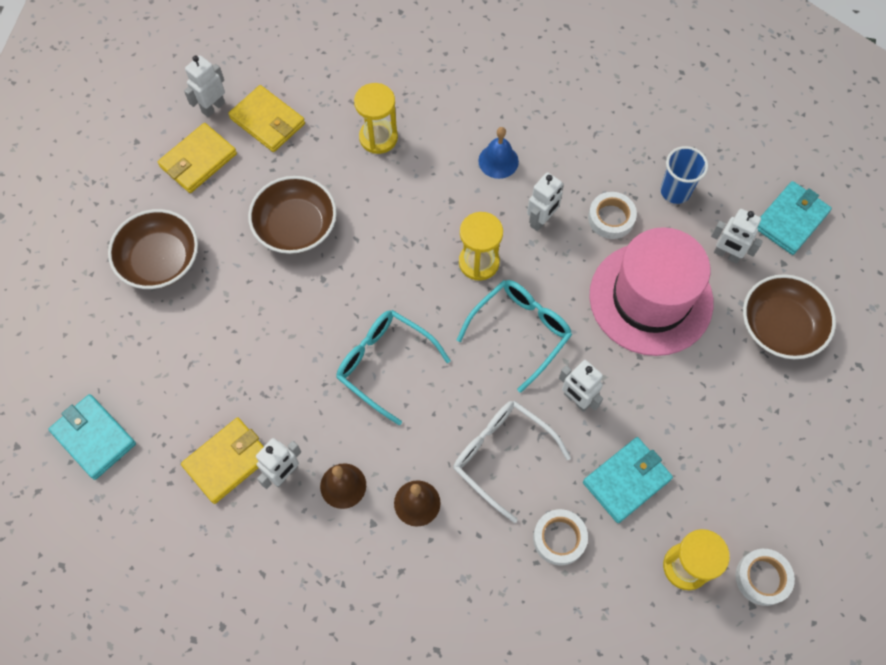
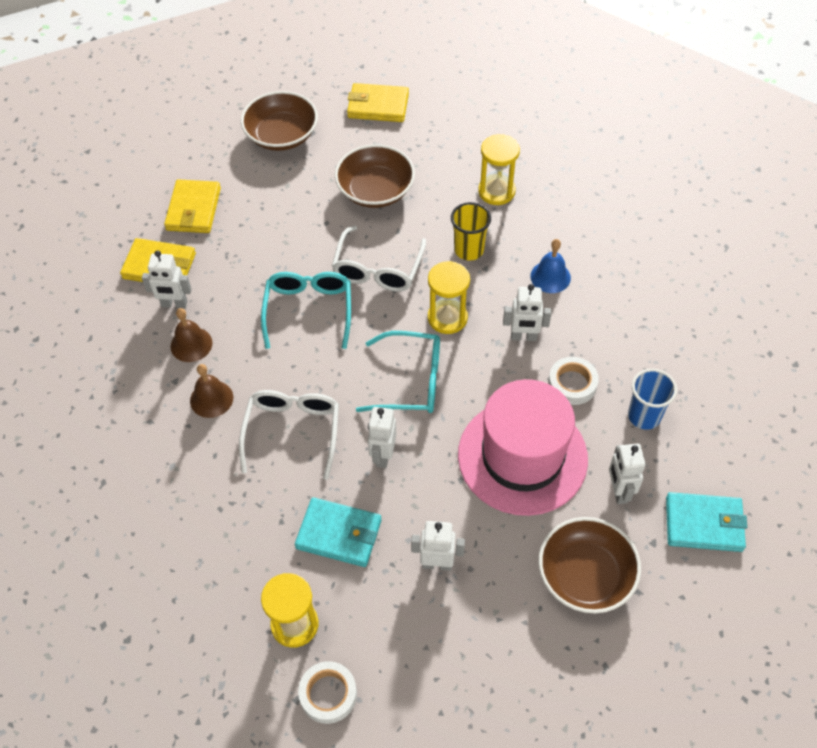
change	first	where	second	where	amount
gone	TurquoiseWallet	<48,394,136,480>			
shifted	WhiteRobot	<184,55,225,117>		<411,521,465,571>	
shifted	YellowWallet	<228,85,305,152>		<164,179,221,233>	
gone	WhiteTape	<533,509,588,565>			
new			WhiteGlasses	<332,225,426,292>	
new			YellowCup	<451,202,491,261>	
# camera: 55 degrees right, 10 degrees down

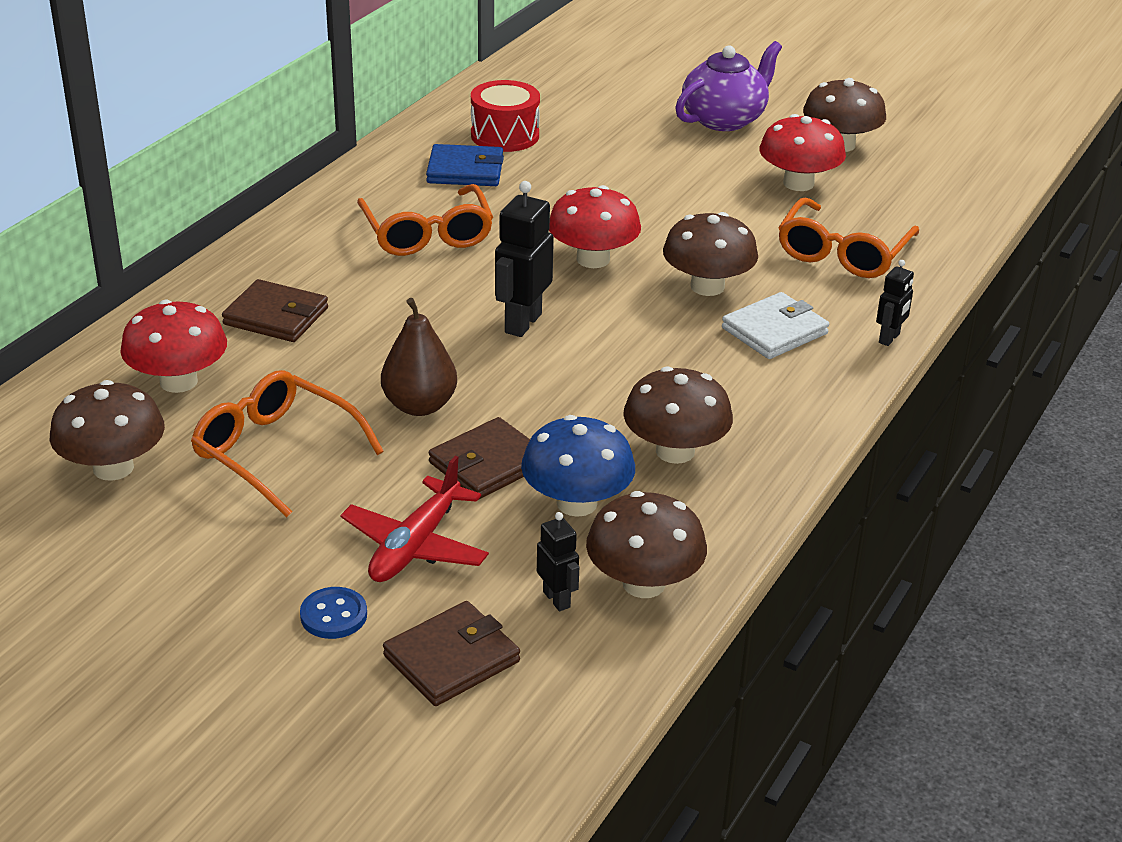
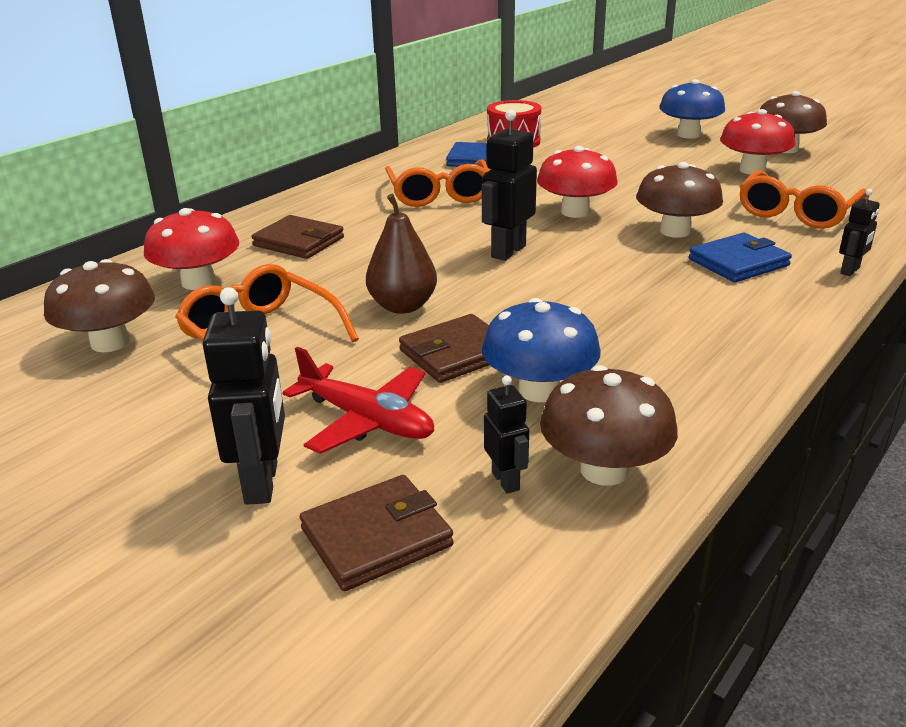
change	first	where	second	where	amount
swapped	BlueButton	<300,587,367,639>	BlackRobot	<203,287,285,505>	
rotated	RedPlane	<341,456,489,582>		<282,347,434,454>	90 degrees counterclockwise
gone	BrownMushroom	<623,366,733,464>			
swapped	PurpleTeapot	<675,41,782,131>	BlueMushroom	<659,79,725,139>	
repainted	WhiteWallet	<722,292,829,359>	BlueWallet	<689,233,792,282>	
# camera: 10 degrees right, 5 degrees down

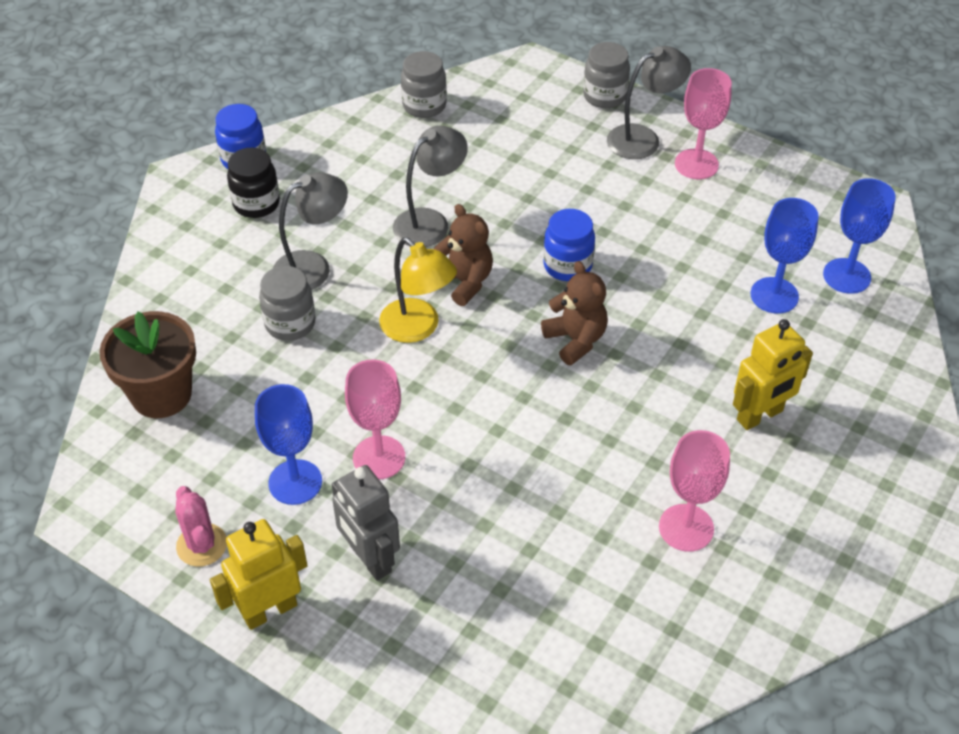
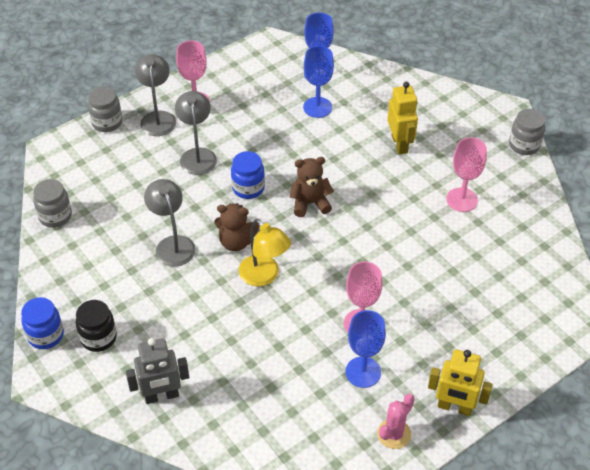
change	first	where	second	where	amount
gone	BrownFlowerPot	<99,311,196,418>			
rotated	PinkCactus	<175,486,227,567>		<377,394,415,449>	45 degrees counterclockwise
rotated	YellowRobot	<210,519,307,630>		<428,349,493,416>	60 degrees counterclockwise
shifted	GreyJar	<259,266,316,341>		<509,109,545,155>	
shifted	GreyLamp	<273,172,348,290>		<175,91,217,175>	
shifted	GreyRobot	<332,465,400,581>		<126,338,189,404>	
rotated	YellowLamp	<379,238,457,343>		<239,219,291,286>	75 degrees clockwise
rotated	BrownTeddyBear	<434,204,493,306>		<214,203,259,251>	150 degrees counterclockwise
# camera: 70 degrees left, 0 degrees up

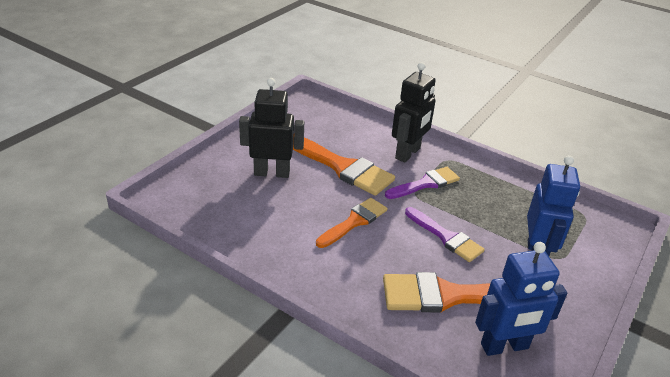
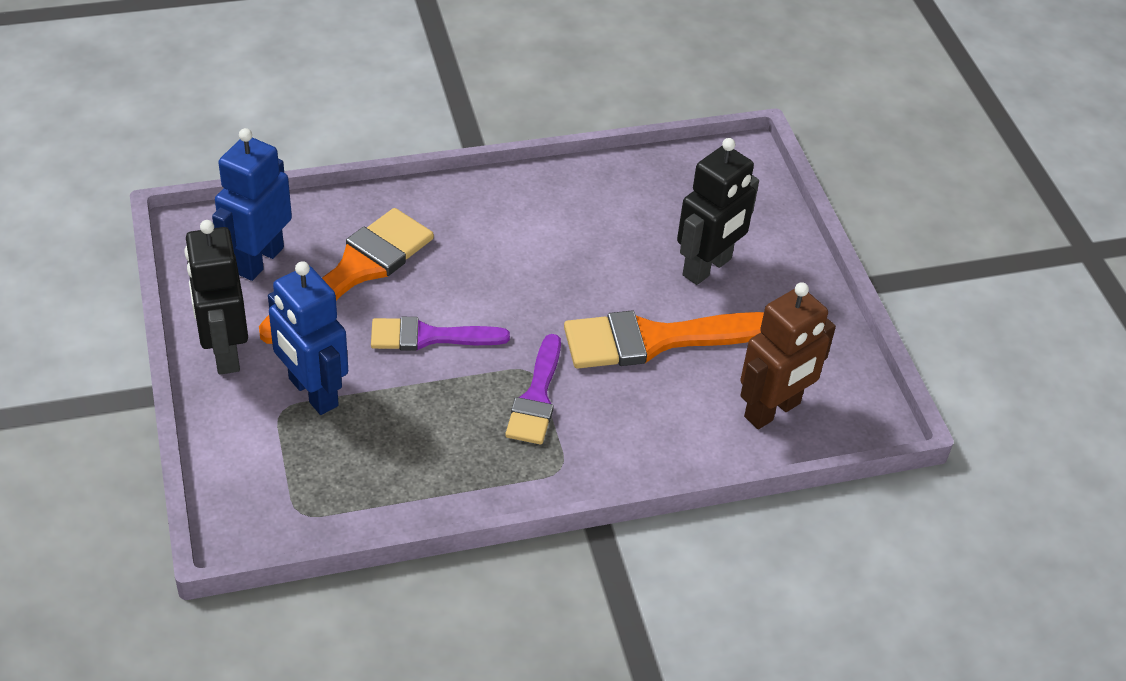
change	first	where	second	where	amount
gone	OrangeBrush	<316,198,388,248>			
shifted	BlackRobot	<392,62,436,163>		<184,220,248,375>	
new			BrownRobot	<740,282,836,429>	
# camera: 130 degrees right, 10 degrees up

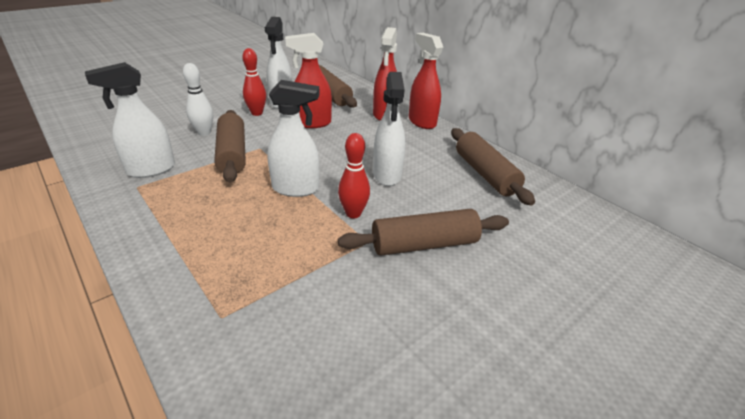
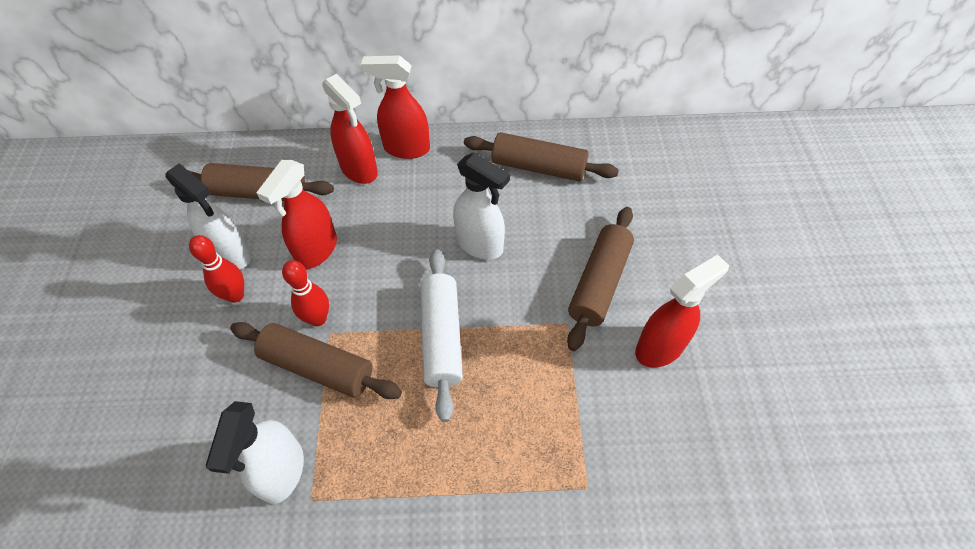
change	first	where	second	where	amount
gone	WhiteBowlingPin	<183,63,213,136>			
swapped	WhiteSprayBottle	<268,80,320,197>	WhiteRollingPin	<420,249,463,422>	
shifted	RedBowlingPin	<338,133,370,218>		<282,260,329,326>	
new			RedSprayBottle	<635,255,729,368>	
# camera: 50 degrees left, 20 degrees up

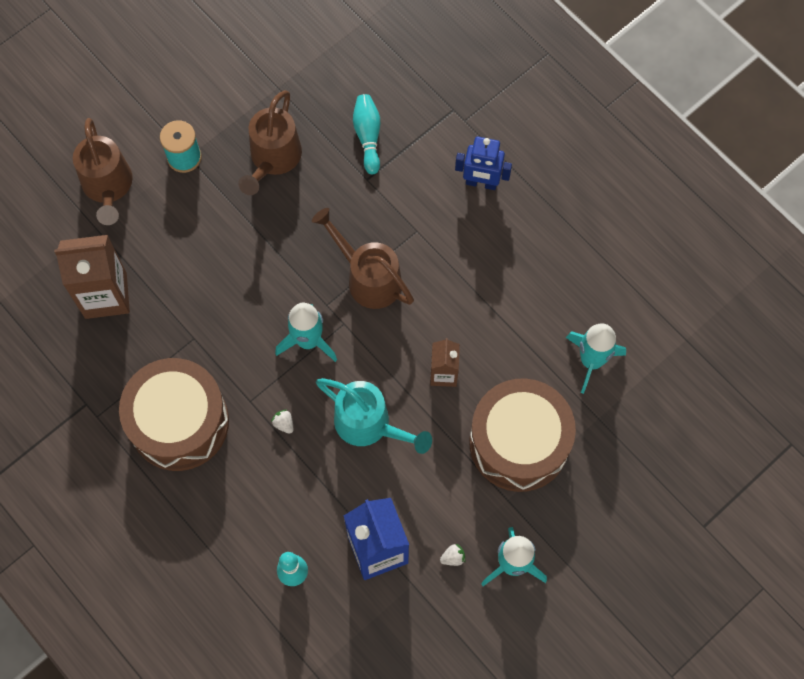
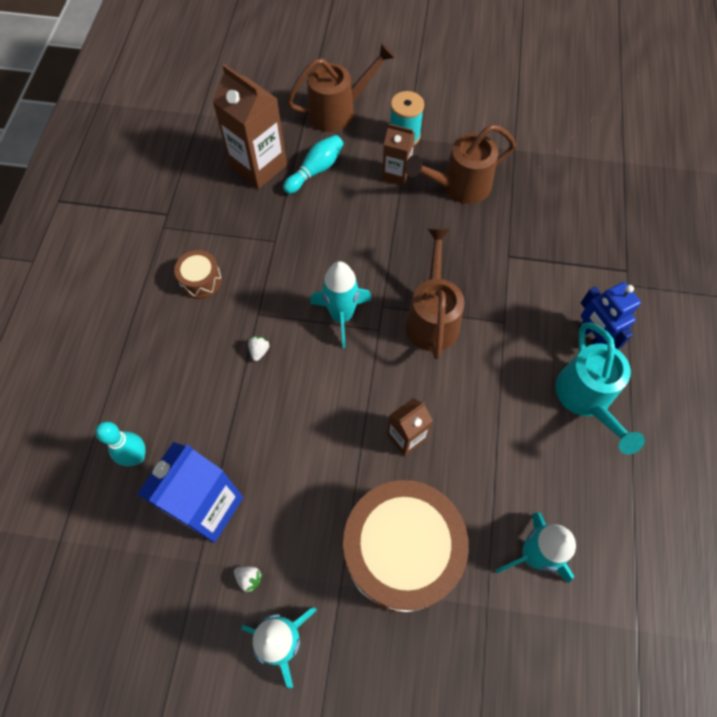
change	first	where	second	where	amount
rotated	BrownWateringCan	<73,118,133,225>		<287,42,395,132>	150 degrees counterclockwise
scaled	BrownDrum	<119,358,229,471>		<174,250,222,299>	x0.44
shifted	TurquoiseWateringCan	<316,378,432,454>		<555,322,645,454>	
shifted	TurquoiseBowlingPin	<353,94,380,174>		<283,135,344,194>	
new			BrownCarton	<382,123,415,186>	
# camera: 50 degrees right, 5 degrees down

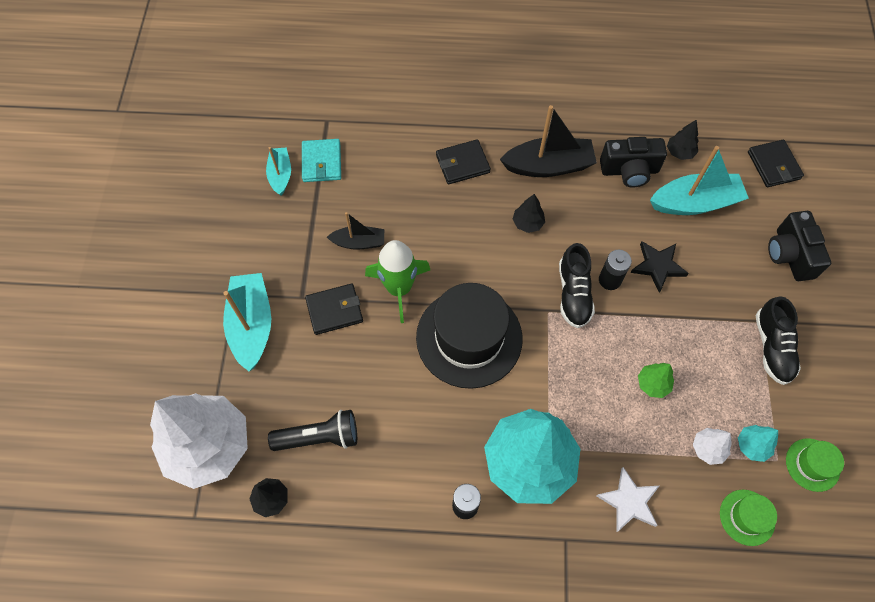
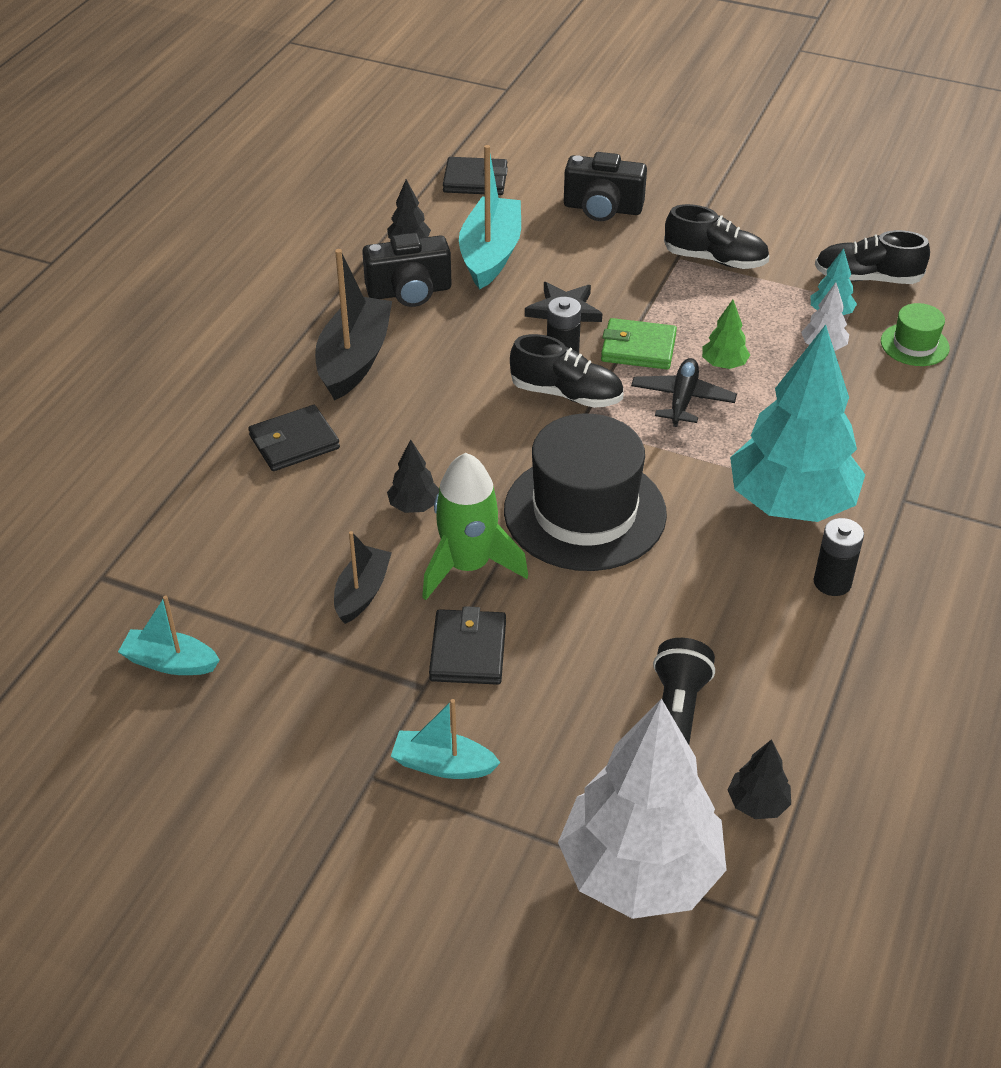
change	first	where	second	where	amount
scaled	TurquoiseBoat	<223,273,271,371>		<391,699,501,779>	x0.58
gone	TurquoiseWallet	<302,139,341,182>			
rotated	BlackWallet	<436,139,491,184>		<248,405,340,471>	60 degrees clockwise
shifted	BlackTree	<513,194,545,233>		<387,439,439,513>	
gone	WhiteStar	<596,467,659,533>			
rotated	BlackCamera	<600,137,667,188>		<362,233,452,307>	60 degrees clockwise
swapped	GreenHat	<786,438,844,492>	BlackShoe	<815,230,930,284>	
new			GreenWallet	<601,318,677,370>	
new			BlackPlane	<631,358,737,427>	
# camera: 70 degrees left, 20 degrees down

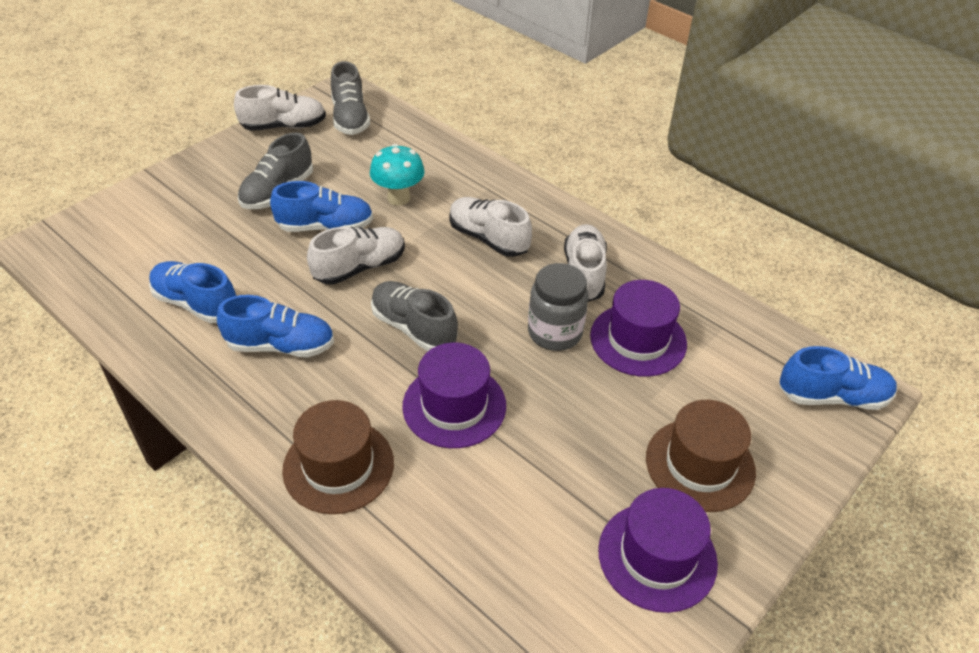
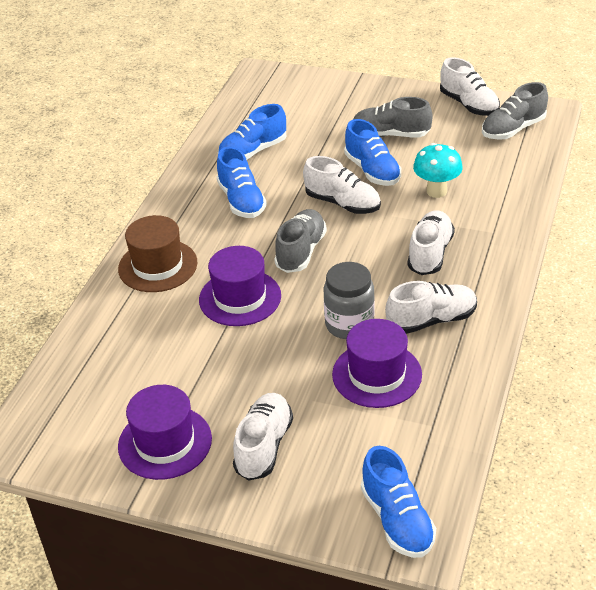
change	first	where	second	where	amount
rotated	BlueShoe	<149,261,236,323>		<218,104,286,160>	135 degrees counterclockwise
swapped	BrownHat	<646,400,756,512>	WhiteShoe	<233,393,293,480>	
# camera: 70 degrees right, 5 degrees down

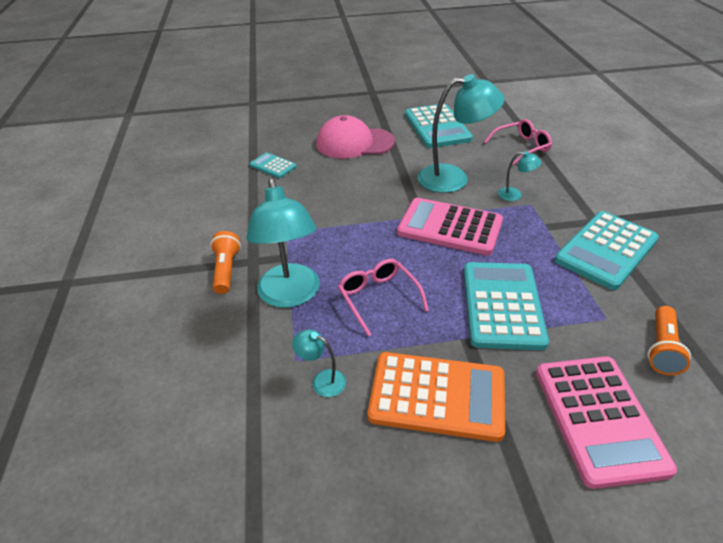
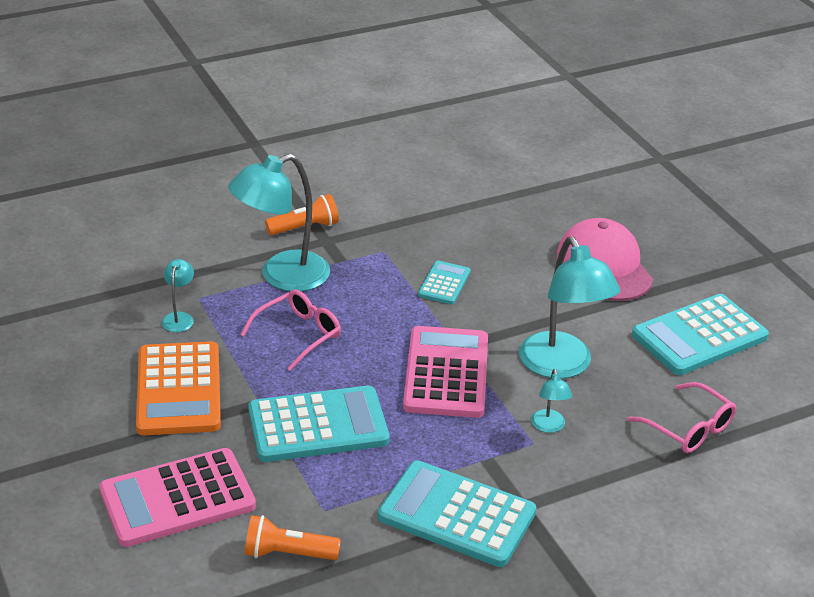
change	first	where	second	where	amount
shifted	TurquoiseCalculator	<249,152,297,178>		<418,261,471,304>	
# camera: 70 degrees right, 5 degrees down

